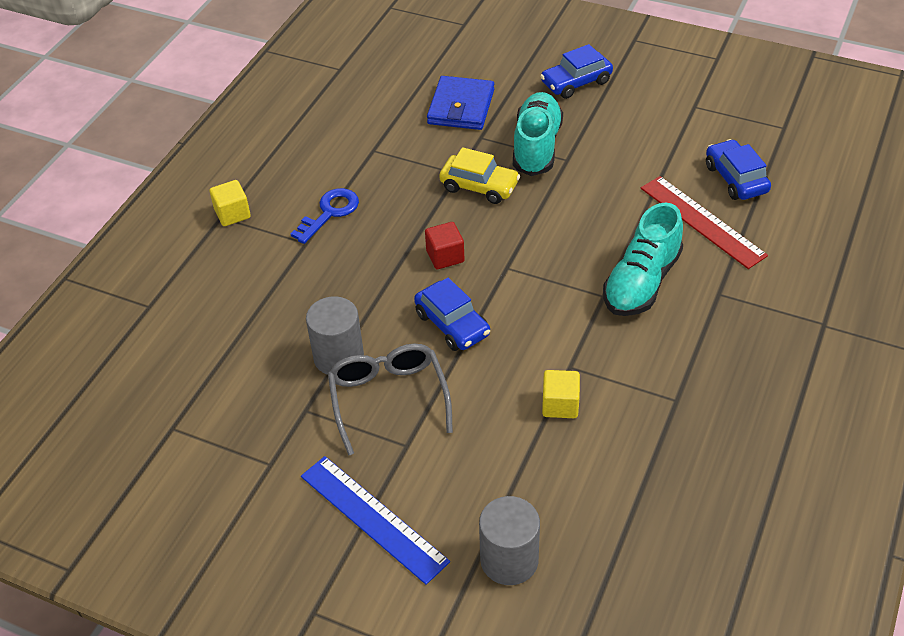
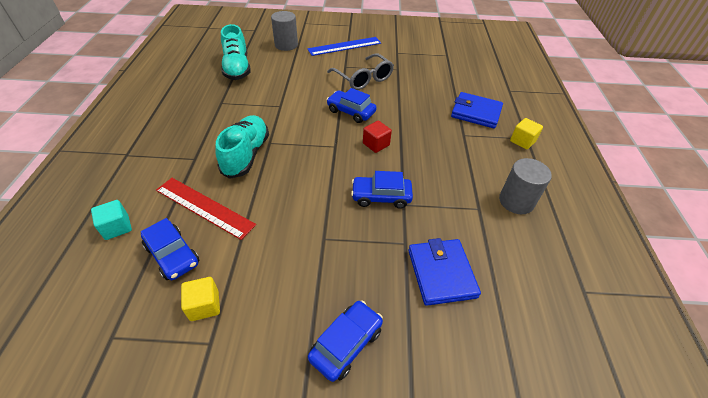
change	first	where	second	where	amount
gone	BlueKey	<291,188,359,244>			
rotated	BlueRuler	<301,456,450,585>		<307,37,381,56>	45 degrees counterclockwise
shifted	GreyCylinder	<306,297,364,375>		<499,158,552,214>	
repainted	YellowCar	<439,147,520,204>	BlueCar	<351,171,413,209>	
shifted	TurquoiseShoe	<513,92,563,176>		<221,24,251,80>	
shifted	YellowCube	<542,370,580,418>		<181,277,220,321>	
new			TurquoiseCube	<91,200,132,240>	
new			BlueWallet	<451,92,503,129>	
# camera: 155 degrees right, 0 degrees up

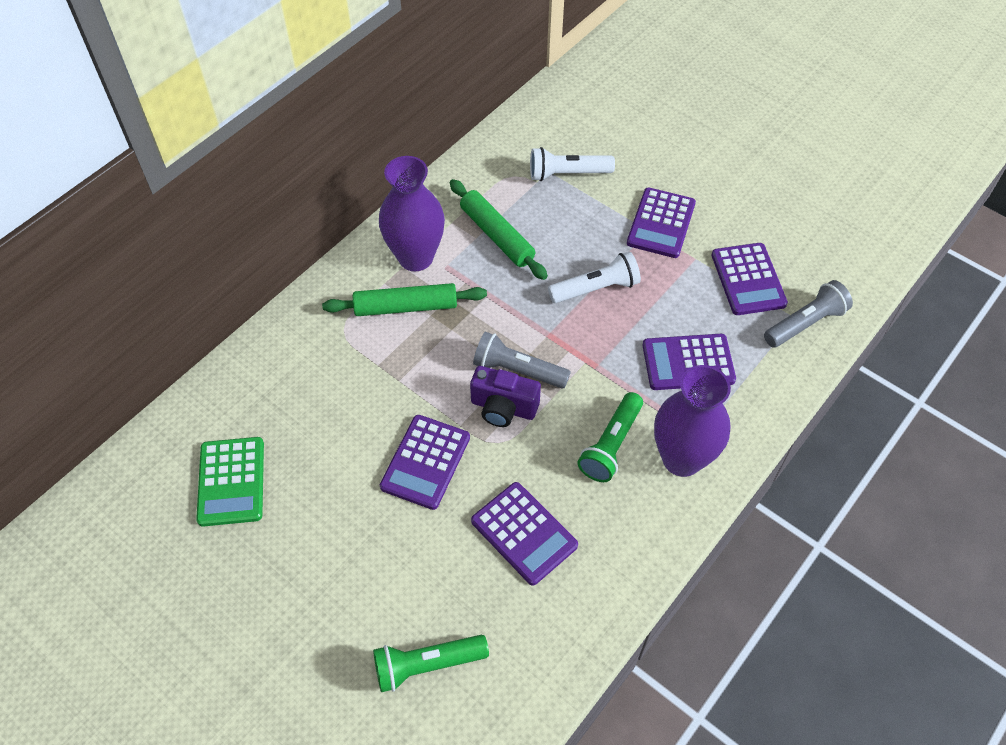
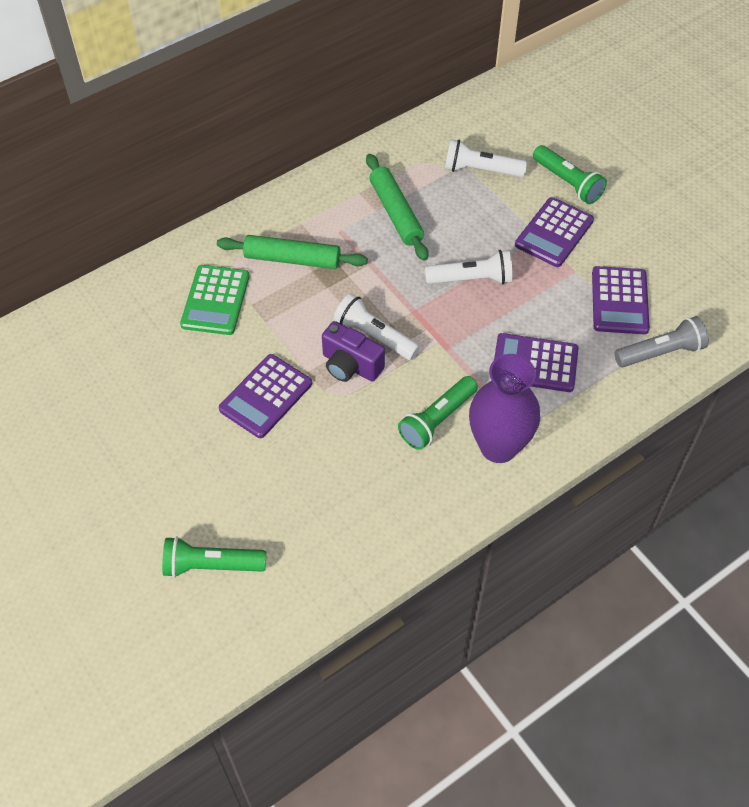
change	first	where	second	where	amount
shifted	GreenCalculator	<196,437,264,527>		<180,265,250,335>	
gone	PurpleVase	<379,156,445,271>			
gone	PurpleCalculator	<471,482,578,586>			
repainted	GreyFlashlight	<473,332,571,388>	WhiteFlashlight	<334,293,420,360>	
new			GreenFlashlight	<533,145,607,204>	
# camera: 15 degrees right, 0 degrees up

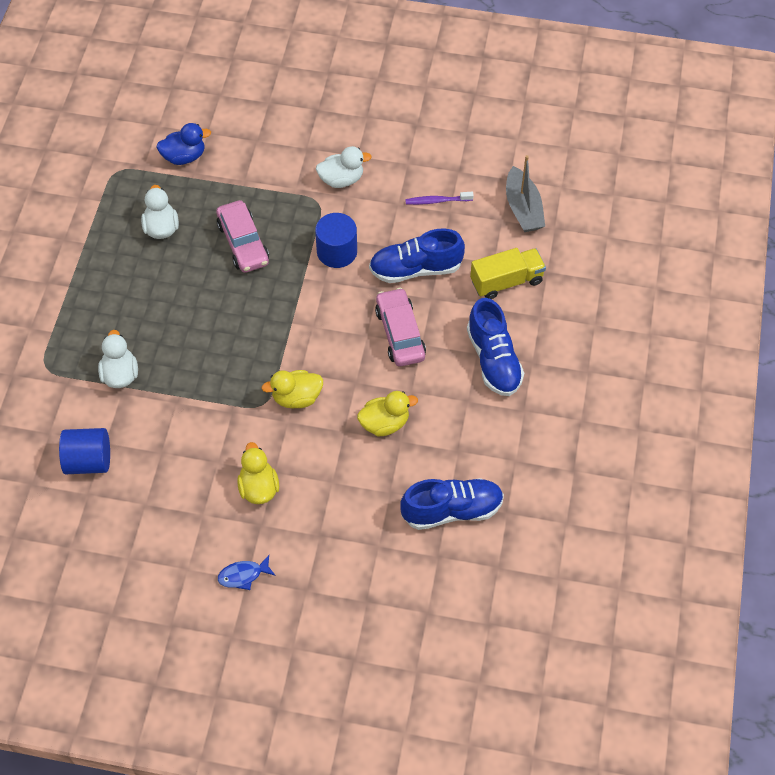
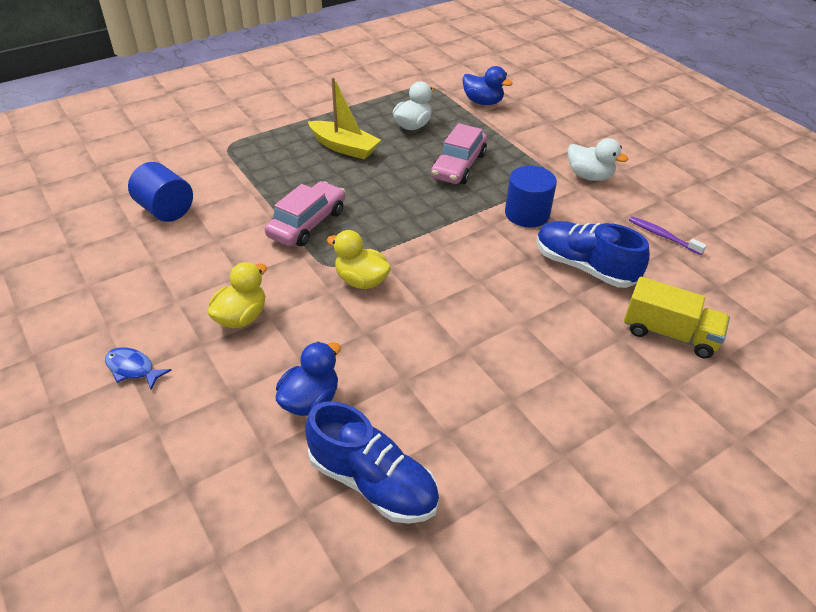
change	first	where	second	where	amount
gone	WhiteDuck	<98,330,138,388>			
gone	YellowDuck	<357,391,418,436>			
shifted	PinkCar	<375,288,426,367>		<265,181,345,246>	
gone	BlueShoe	<467,298,524,396>			
gone	GreyBoat	<506,155,545,232>			
new			BlueDuck	<275,342,341,416>	
new			YellowBoat	<308,77,381,160>	
# camera: 45 degrees right, 15 degrees down

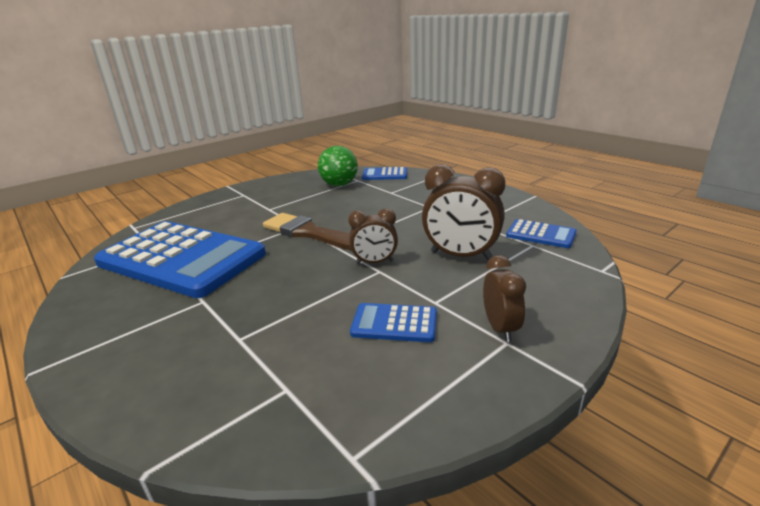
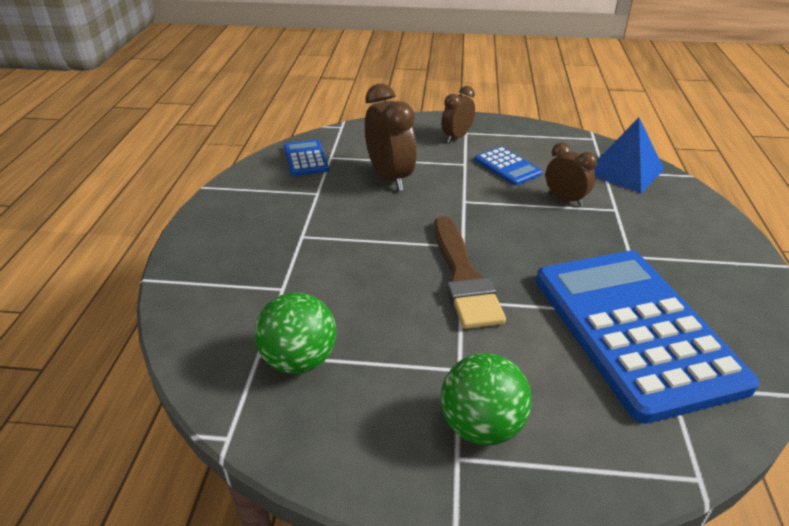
change	first	where	second	where	amount
shifted	BrownClock	<348,208,398,264>		<545,142,597,206>	
gone	BlueCalculator	<362,167,407,180>			
new			GreenBall	<441,353,532,446>	
new			BluePyramid	<594,117,664,193>	
# camera: 135 degrees left, 10 degrees up

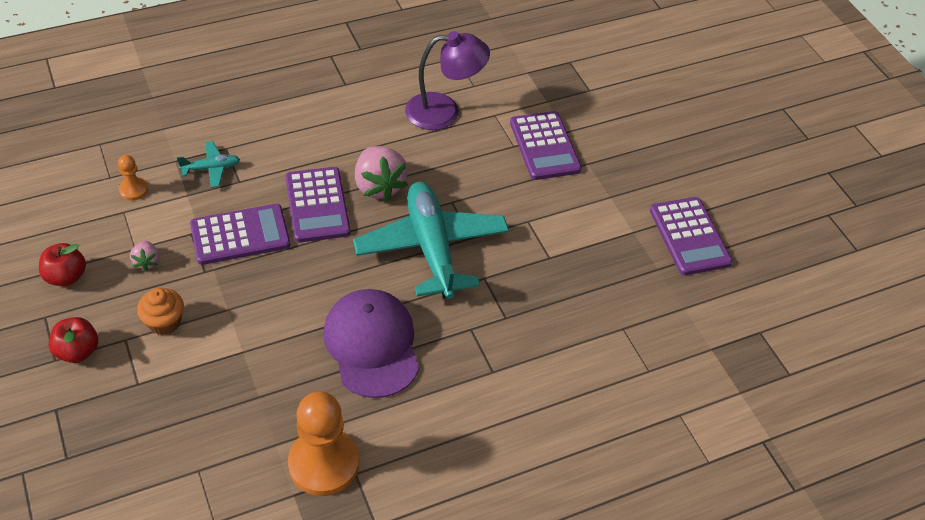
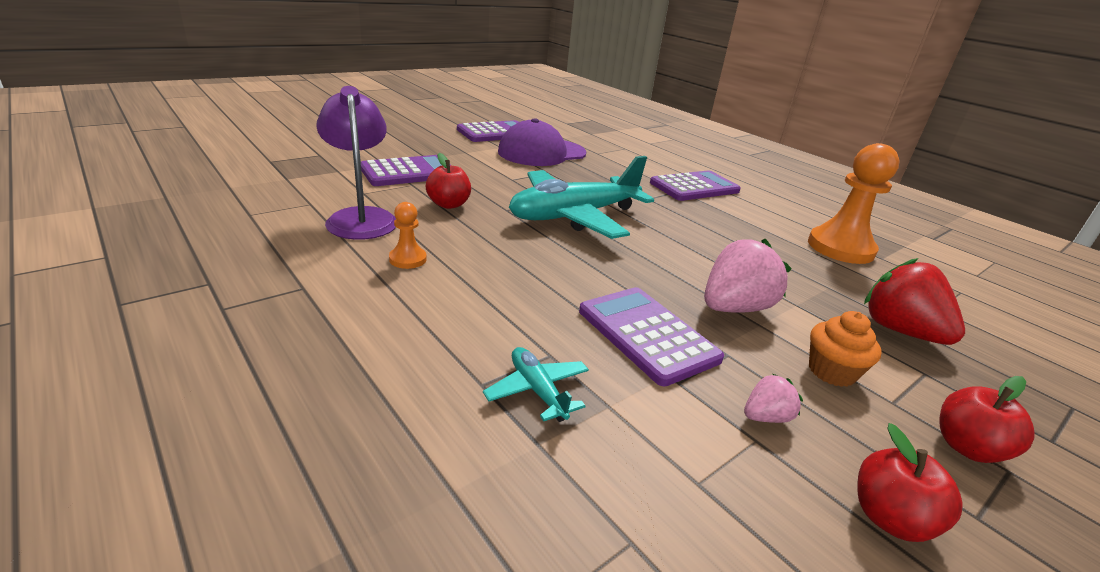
change	first	where	second	where	amount
shifted	OrangePawn	<118,155,148,201>		<389,202,427,269>	
shifted	PurpleCalculator	<285,167,351,242>		<650,170,741,201>	
shifted	PurpleCap	<323,289,419,398>		<498,118,587,166>	
shifted	PinkStrawberry	<355,146,408,201>		<704,238,791,313>	
new			RedApple	<426,153,471,209>	
new			RedStrawberry	<864,258,965,345>	
# camera: 105 degrees left, 20 degrees down

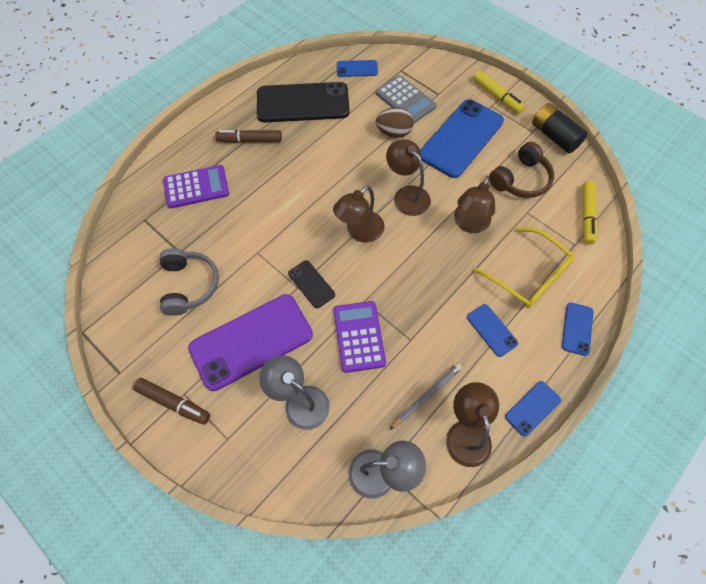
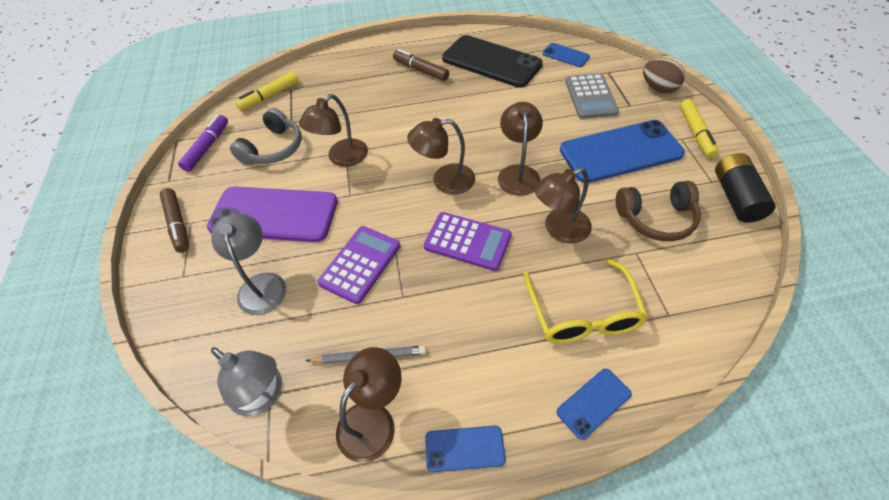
change	first	where	second	where	amount
shifted	PurpleCalculator	<163,165,229,209>		<424,212,511,271>	
gone	BlackPhone	<288,260,335,308>			
shifted	BrownEgg	<376,107,414,138>		<643,58,685,93>	
gone	BluePhone	<467,304,518,357>			
shifted	YellowMarker	<582,181,598,244>		<235,71,299,111>	
new			PurpleMarker	<178,115,228,172>	
new			BrownLamp	<299,94,368,167>	
# camera: 40 degrees right, 10 degrees down

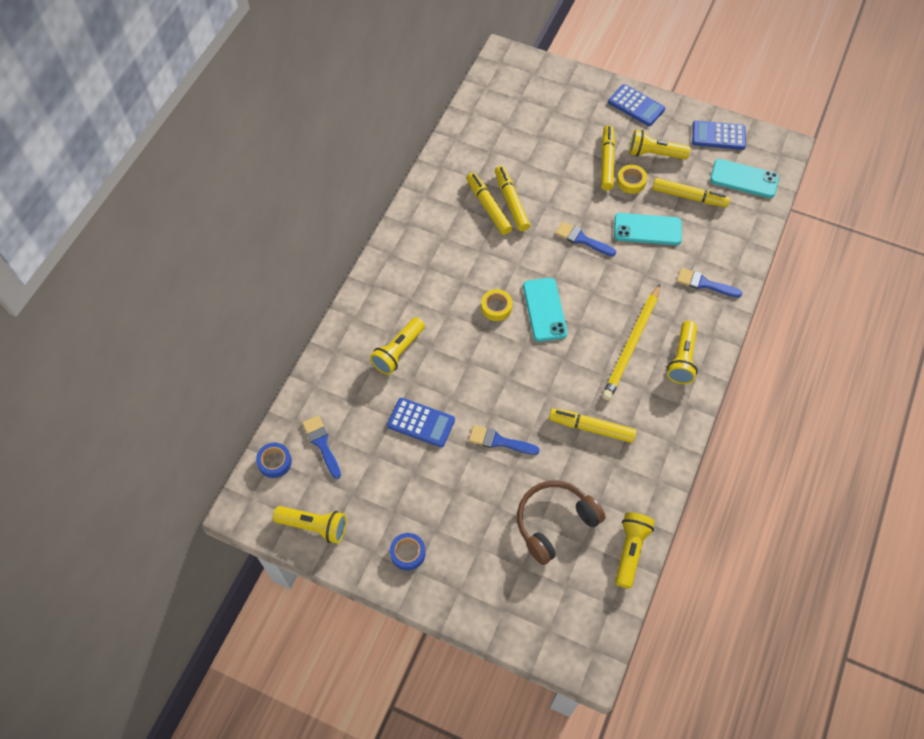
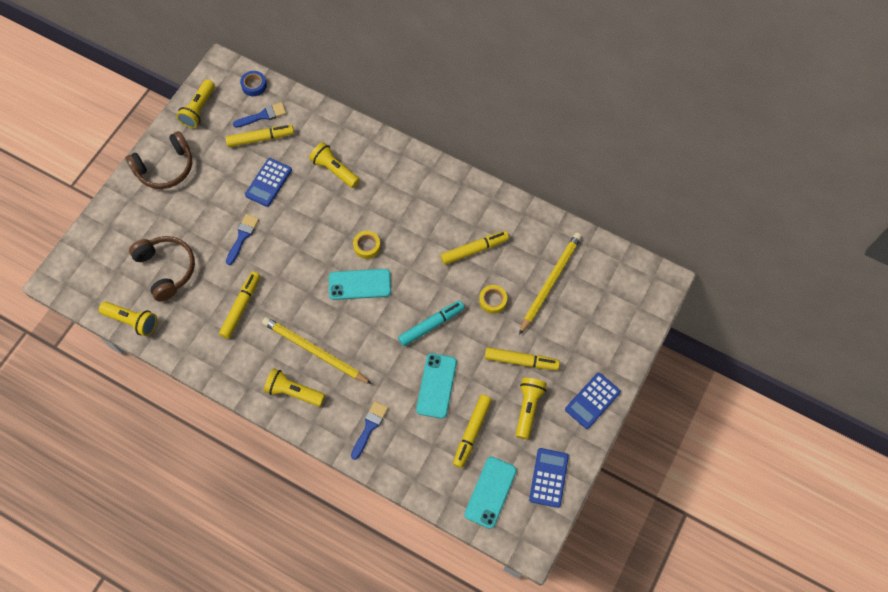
change	first	where	second	where	amount
swapped	BlueTape	<390,533,426,571>	BrownHeadphones	<126,131,192,189>	
shifted	YellowMarker	<495,166,530,231>		<226,125,294,147>	
swapped	BlueBrush	<555,222,616,257>	TurquoiseMarker	<398,300,464,346>	
shifted	YellowTape	<617,165,647,194>		<479,285,507,314>	
new			YellowPencil	<519,233,582,335>	
# camera: 95 degrees right, 5 degrees up

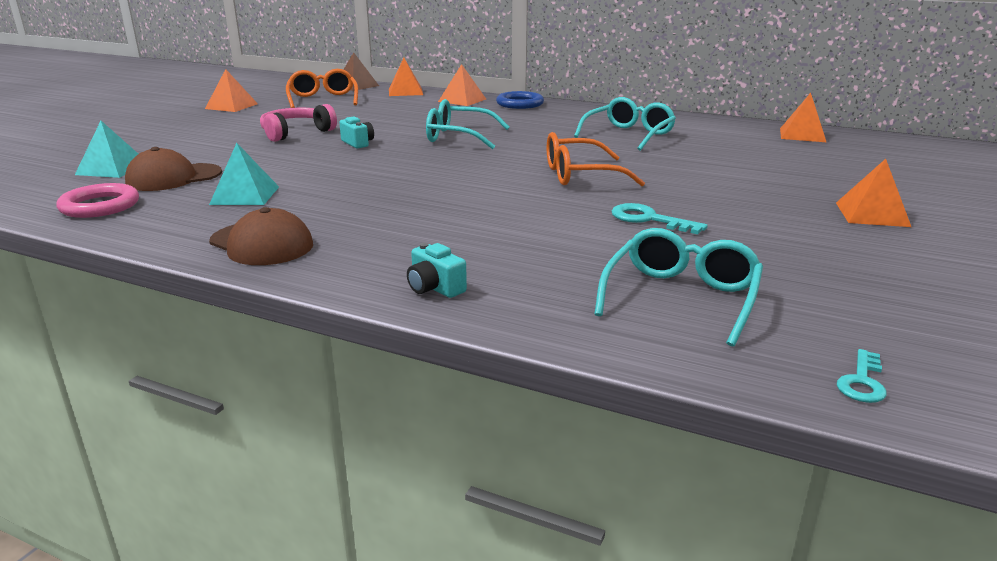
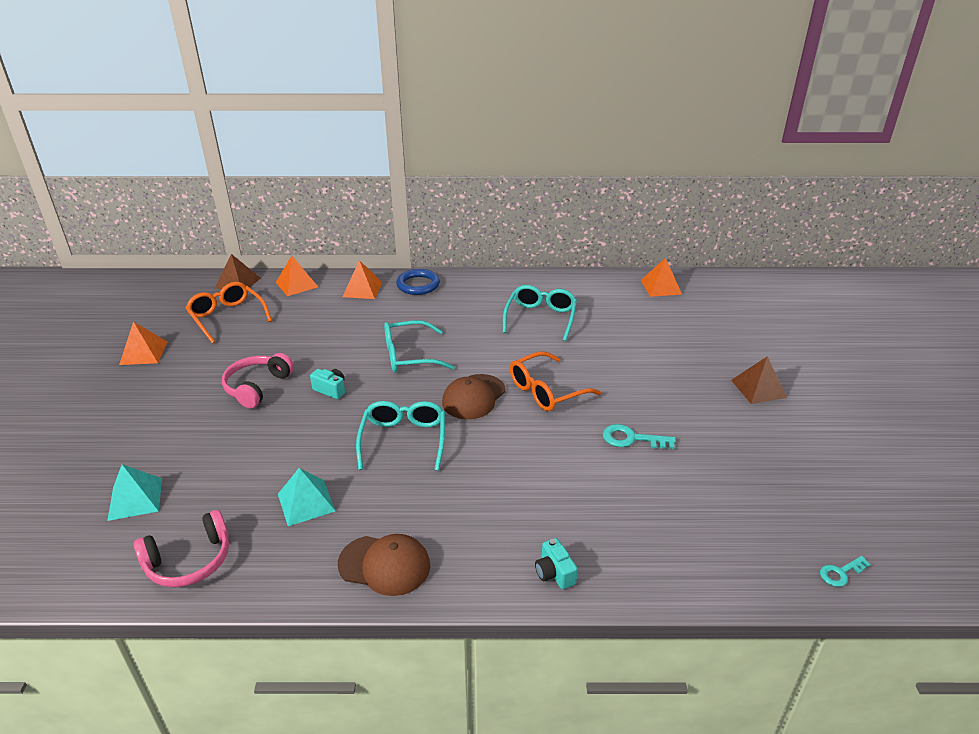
change	first	where	second	where	amount
swapped	PinkRing	<57,183,139,218>	PinkHeadphones	<134,510,229,587>	
shifted	BrownCap	<125,147,222,191>		<442,374,506,419>	
rotated	TurquoiseCamera	<407,243,467,298>		<535,538,578,589>	45 degrees clockwise
shifted	TurquoiseGlasses	<594,228,763,347>		<356,401,445,471>	
repainted	OrangePyramid	<836,159,911,227>	BrownPyramid	<731,356,787,404>	
rotated	TurquoiseKey	<837,349,887,403>		<820,556,871,587>	60 degrees clockwise
# camera: 25 degrees left, 10 degrees up

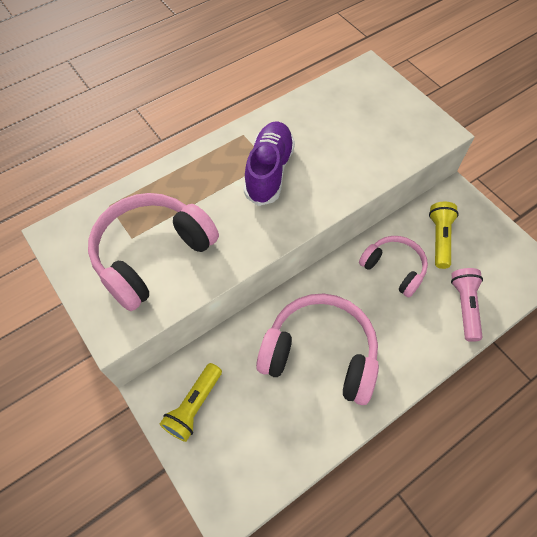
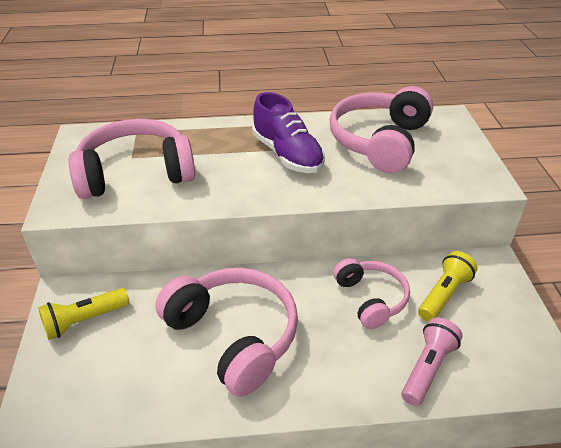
change	first	where	second	where	amount
rotated	PurpleShoe	<244,122,295,206>		<252,92,325,173>	105 degrees clockwise
new			PinkHeadphones	<329,86,433,173>	
# camera: 30 degrees right, 20 degrees down

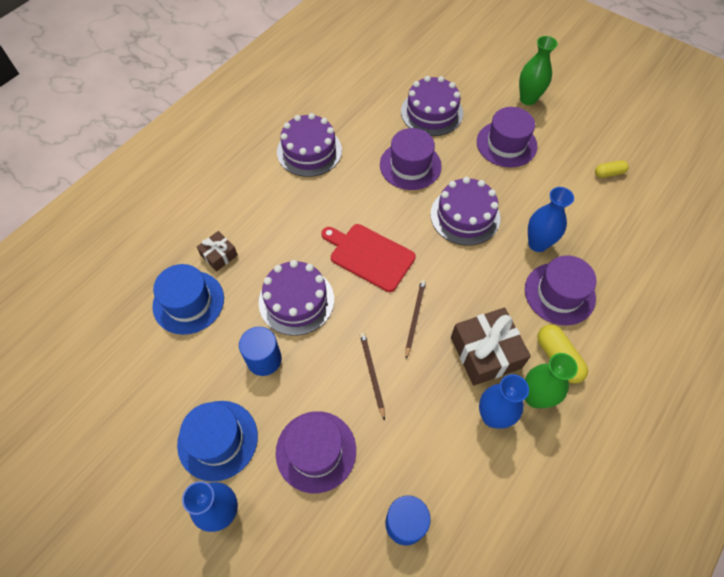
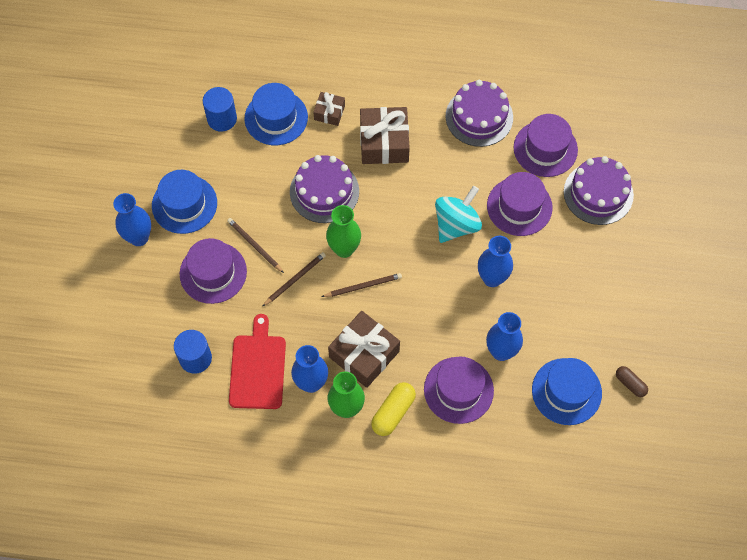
change	first	where	second	where	amount
shifted	BlueCylinder	<239,327,282,376>		<203,87,237,132>	
shifted	RedCuttingBoard	<321,224,416,292>		<229,314,286,409>	
swapped	PurpleCake	<430,177,500,246>	BlueVase	<478,236,513,287>	
shifted	PurpleHat	<477,107,538,168>		<514,114,578,177>	
shifted	GreenVase	<519,36,558,105>		<326,205,361,258>	
repainted	YellowCapsule	<595,160,629,178>	BrownCapsule	<616,366,648,397>	
new			BrownPencil	<227,218,284,273>	
new			BrownGift	<360,107,410,164>	
new			TurquoiseSpinningTop	<435,186,482,243>	
new			BlueHat	<532,358,602,425>	
# camera: 60 degrees right, 5 degrees up

